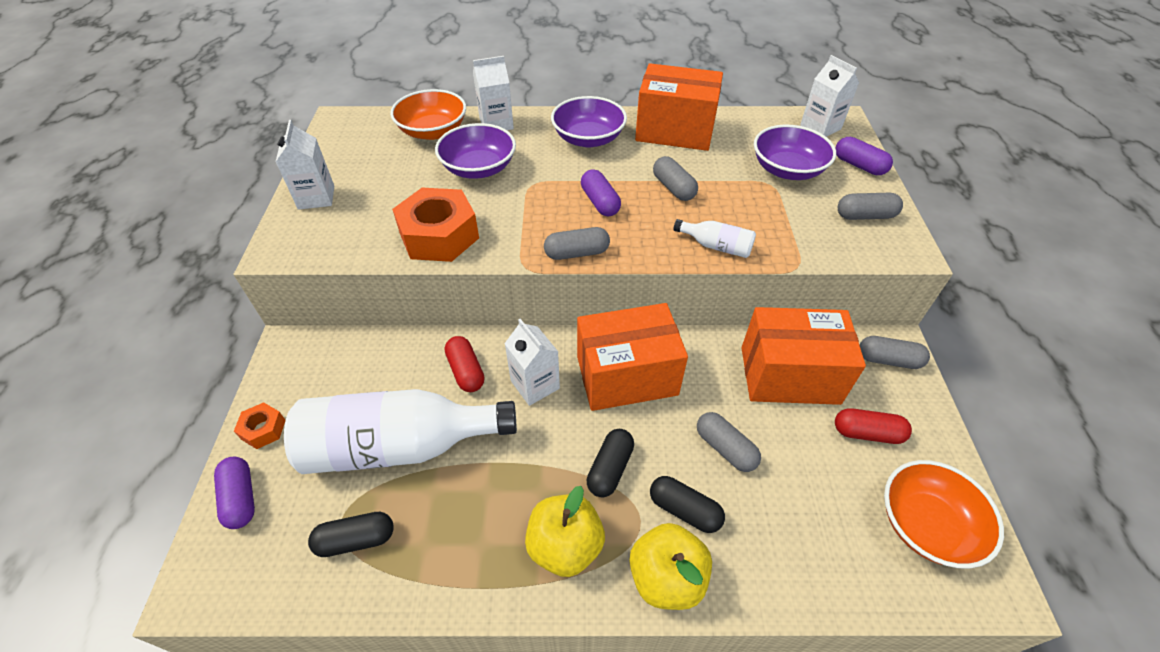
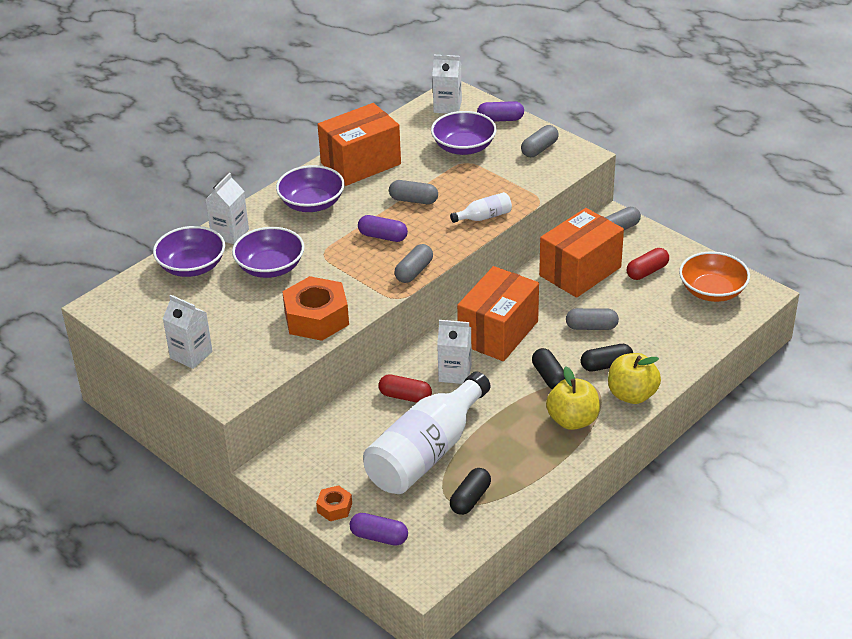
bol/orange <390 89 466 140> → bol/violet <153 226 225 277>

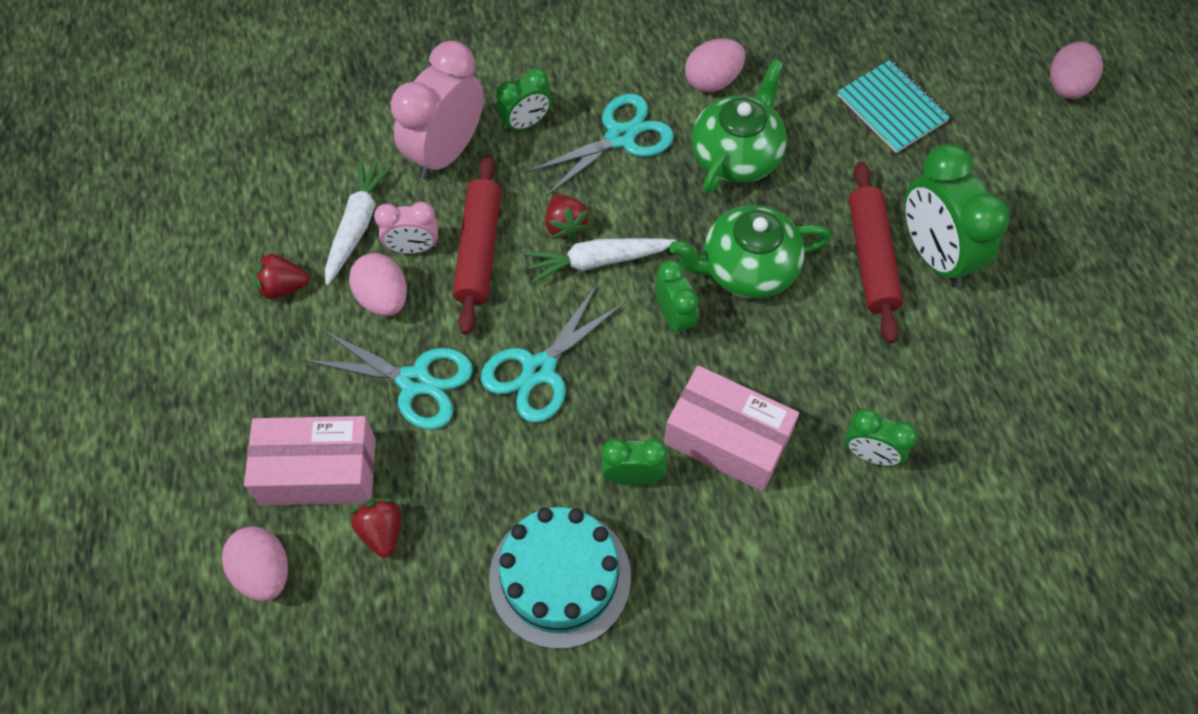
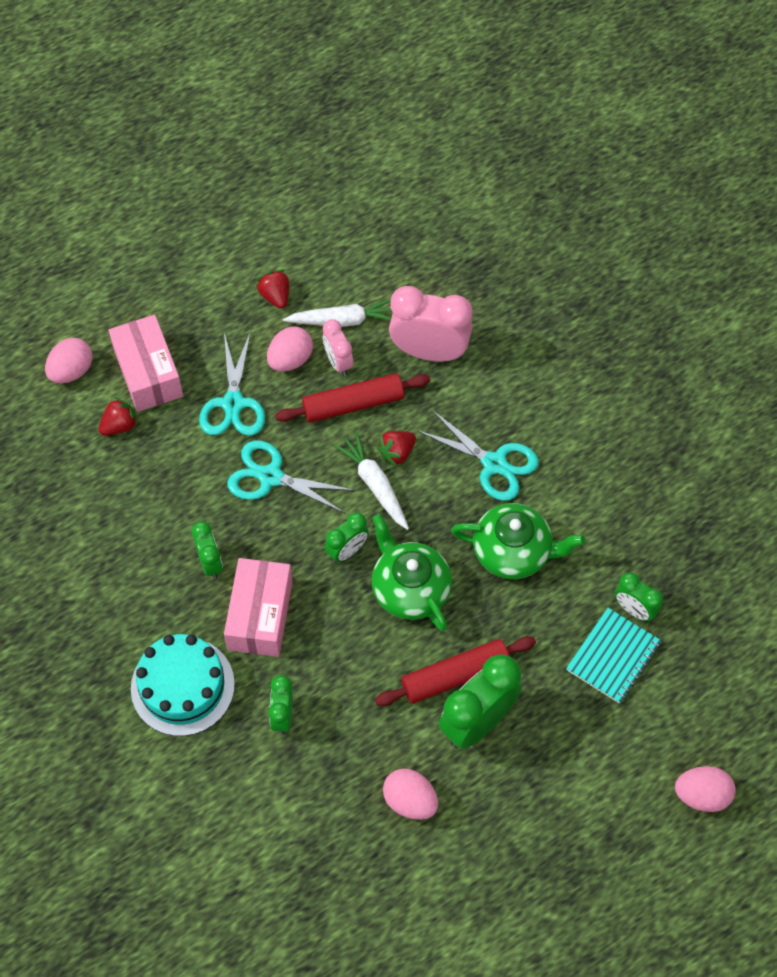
gâteau/turquoise <489 507 631 649> → gâteau/turquoise <131 634 235 736>, shifted
réveil/vert <496 68 551 133> → réveil/vert <615 572 663 621>, shifted
œuf/rose <685 38 745 92> → œuf/rose <383 768 438 820>, shifted

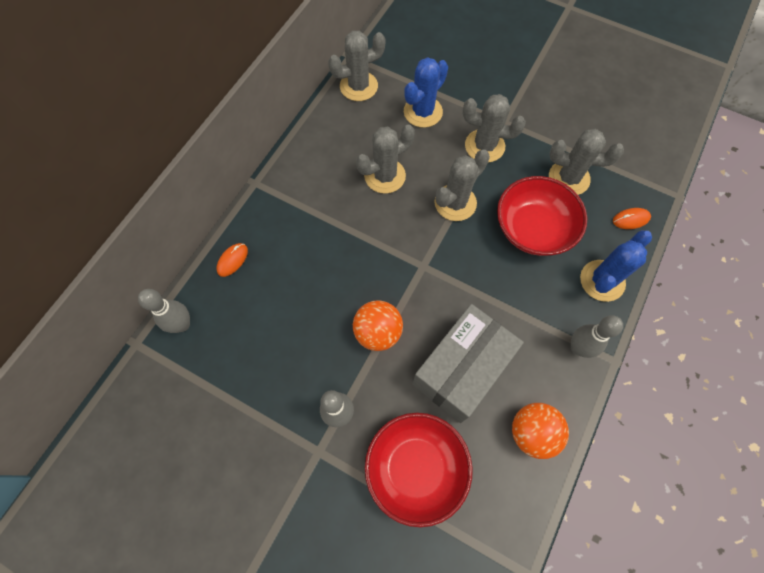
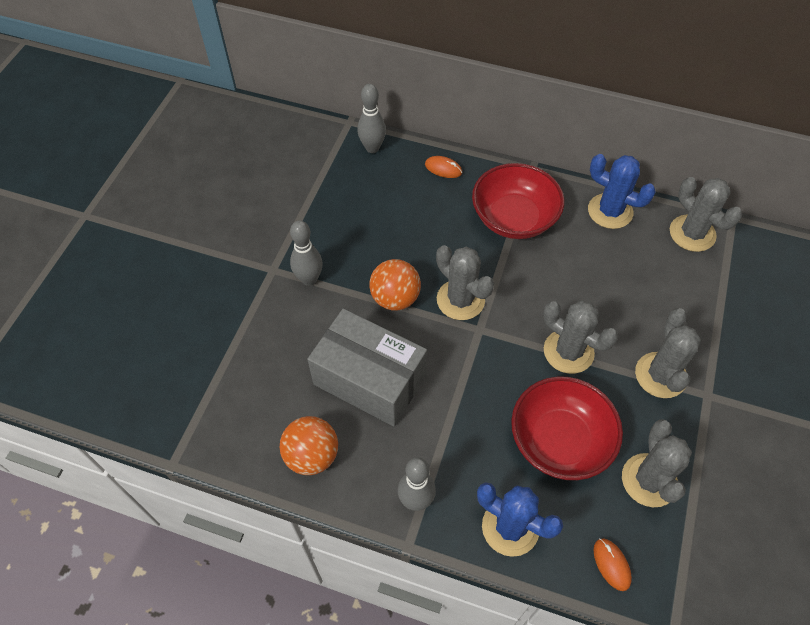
cactus/gris <356 124 415 194> → cactus/gris <436 245 494 320>, shifted
bol/rouge <365 413 473 527> → bol/rouge <472 163 564 239>, shifted
cactus/bleu <404 57 448 128> → cactus/bleu <588 154 656 229>, shifted

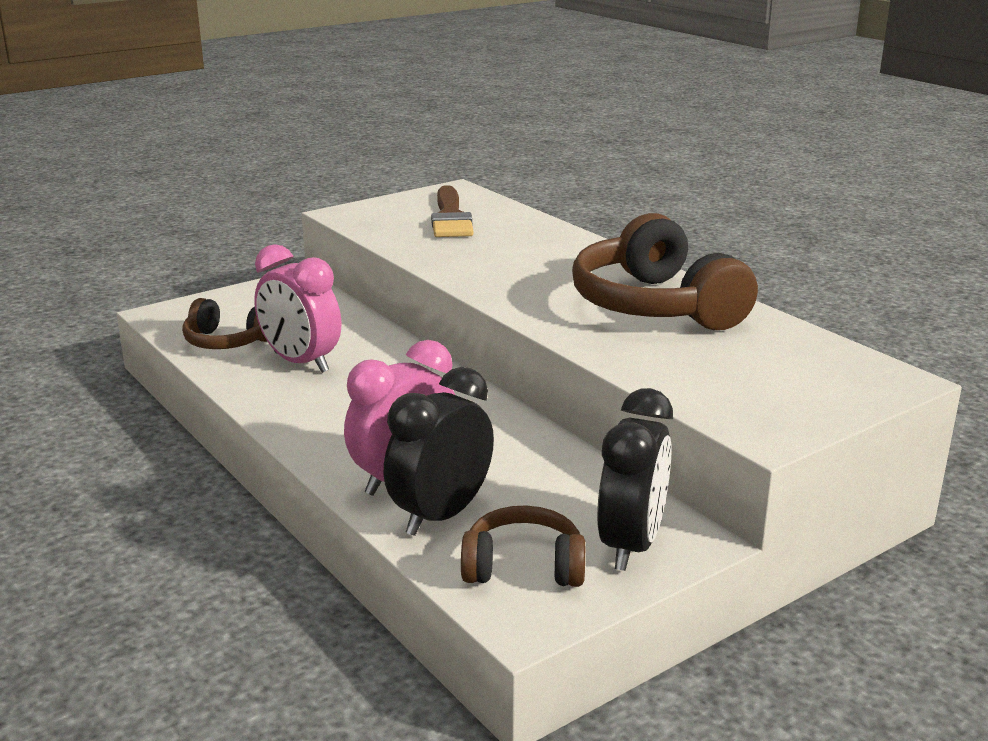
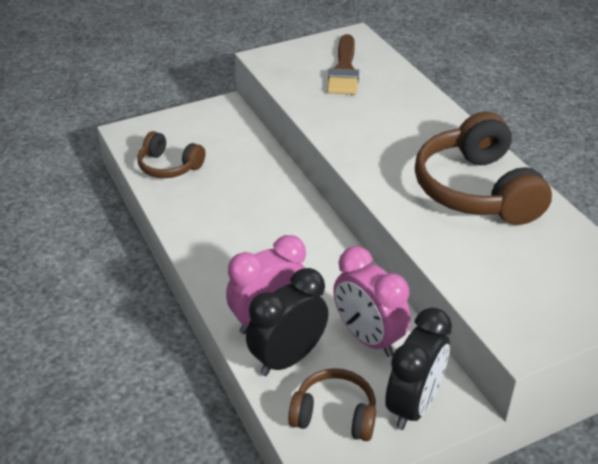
réveil/rose <254 244 341 373> → réveil/rose <333 246 410 357>, shifted

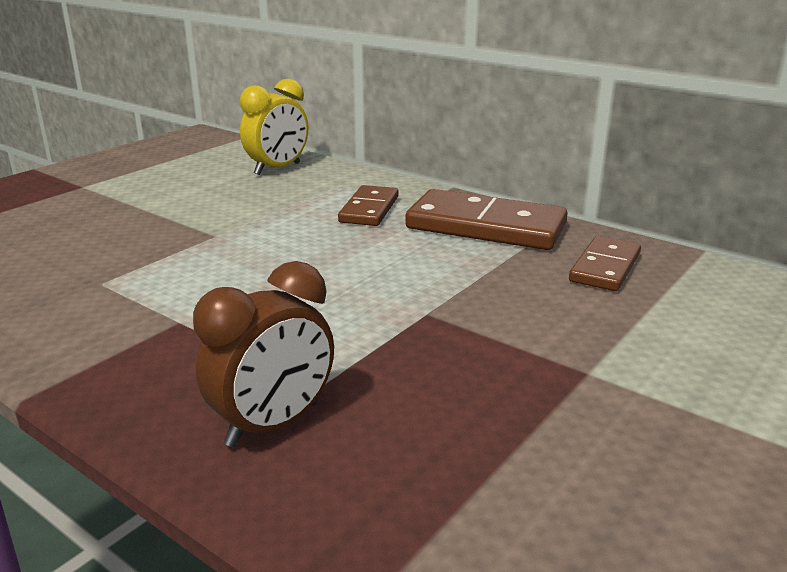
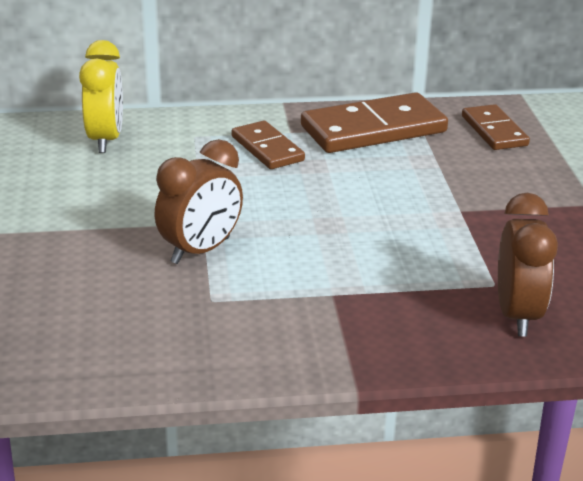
- → réveil/marron <155 139 243 264>

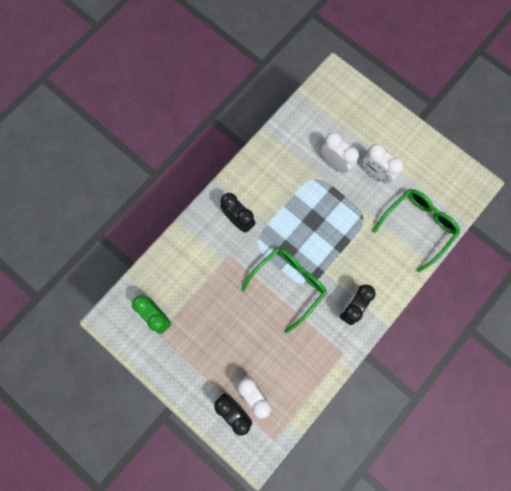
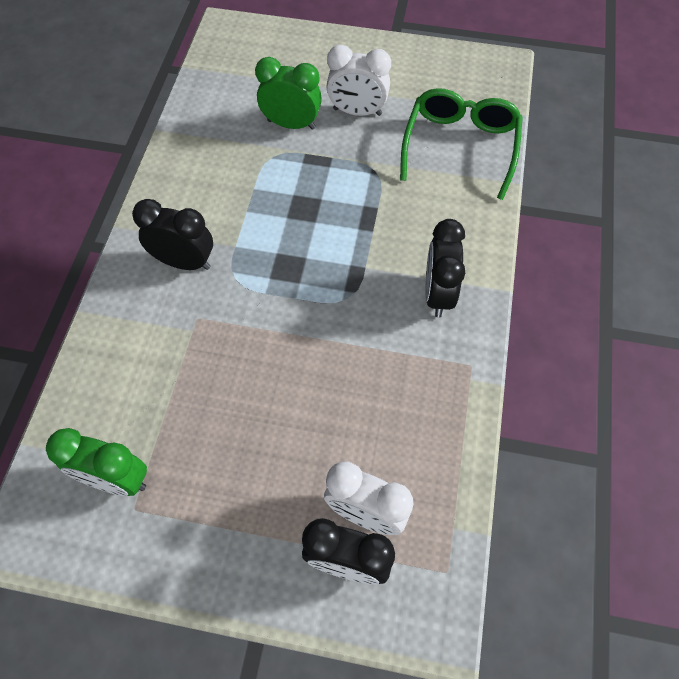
lunettes/vert <241 247 327 333> → -
réveil/blanc <321 132 359 173> → réveil/vert <255 57 322 130>

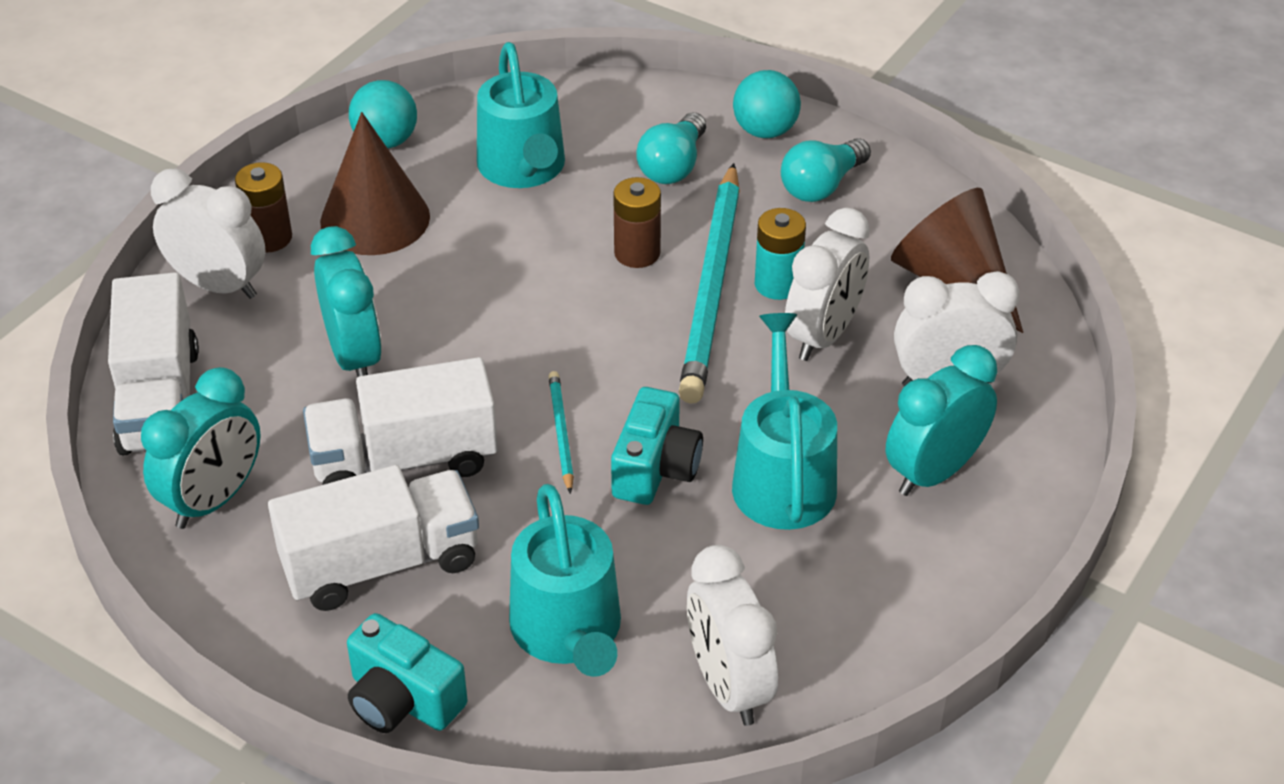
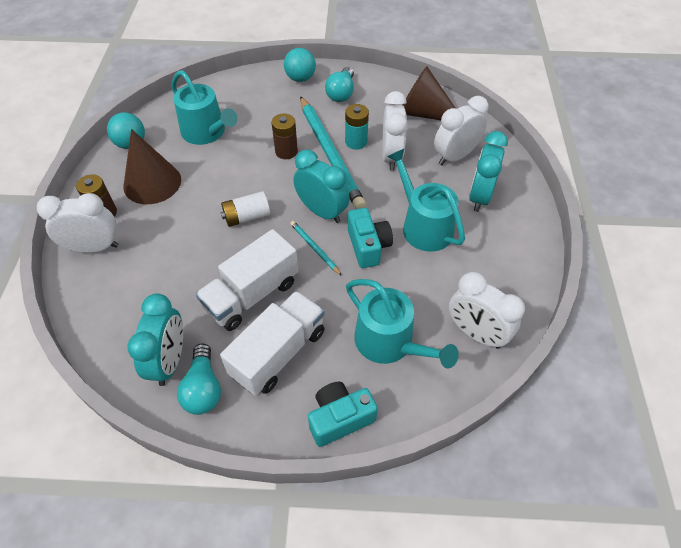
camion/blanc <108 272 199 455> → -
réveil/turquoise <311 226 382 377> → réveil/turquoise <293 150 350 223>, shifted
appareil photo/turquoise <347 613 468 733> → appareil photo/turquoise <308 382 378 447>, 150 degrees clockwise
ampoule/turquoise <636 113 706 184> → ampoule/turquoise <177 344 221 415>, shifted
- → pile/blanc <221 191 270 227>

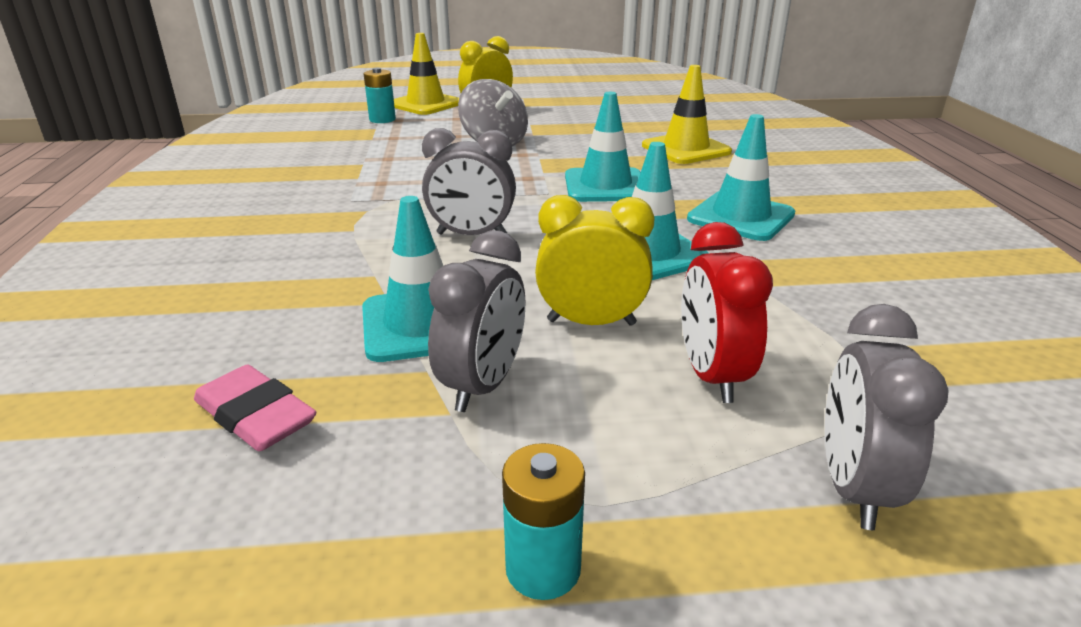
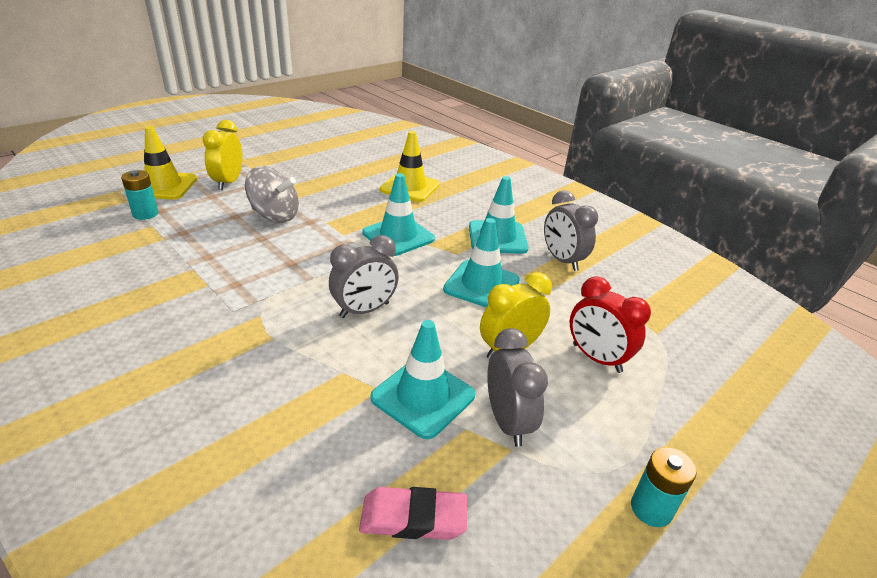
réveil/gris <825 304 949 530> → réveil/gris <544 191 598 271>, shifted

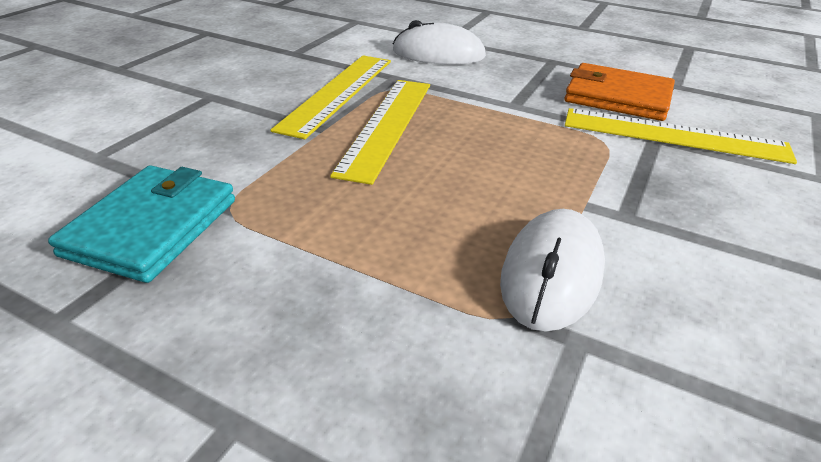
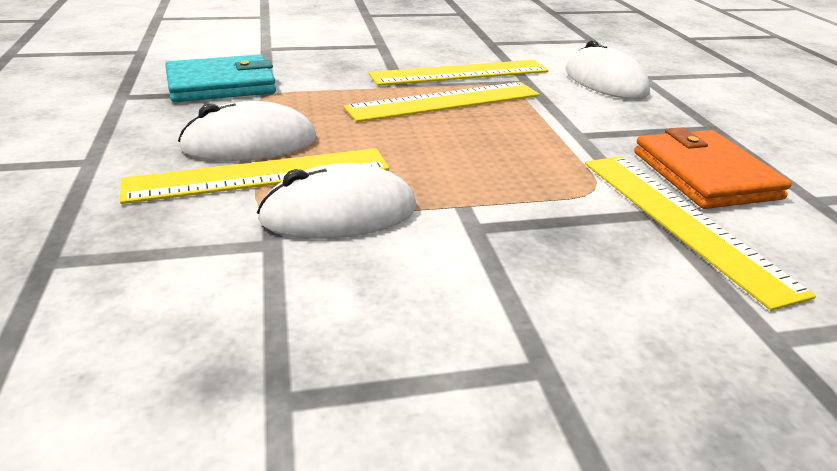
- → règle/jaune <120 148 389 204>
- → souris/blanc <178 101 316 161>

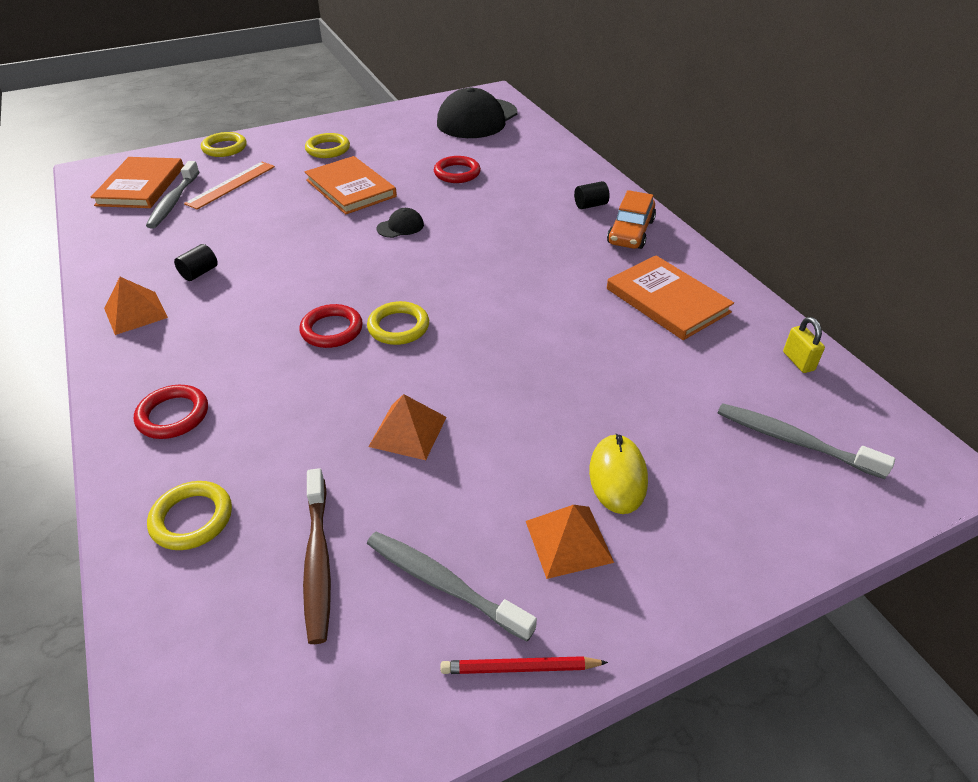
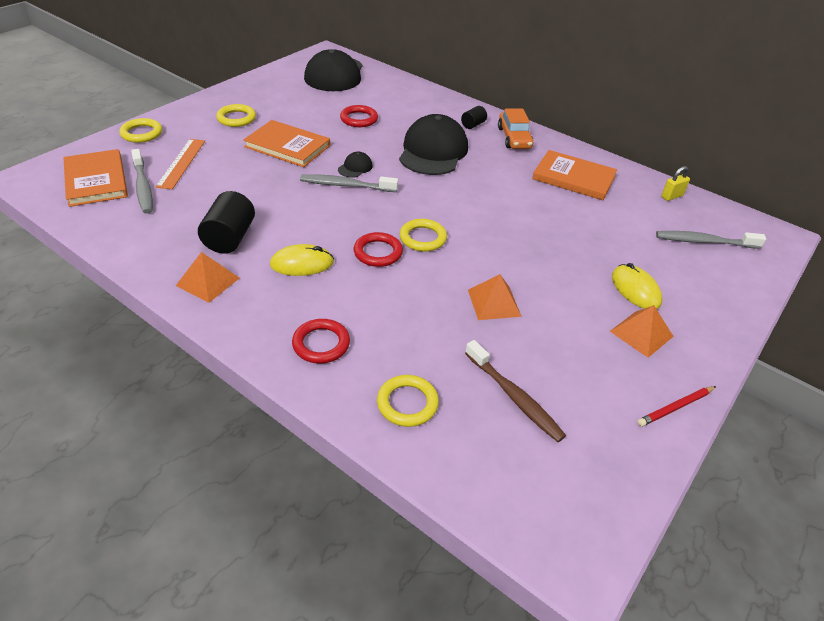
cylindre/noir <174 244 218 281> → cylindre/noir <198 191 255 254>, x1.83
brosse à dents/gris <367 532 537 642> → brosse à dents/gris <300 174 398 192>, shifted
cadenas/jaune <783 317 825 373> → cadenas/jaune <661 166 690 201>, 75 degrees counterclockwise
- → souris/jaune <270 244 334 276>
- → casquette/noir <399 114 468 175>

